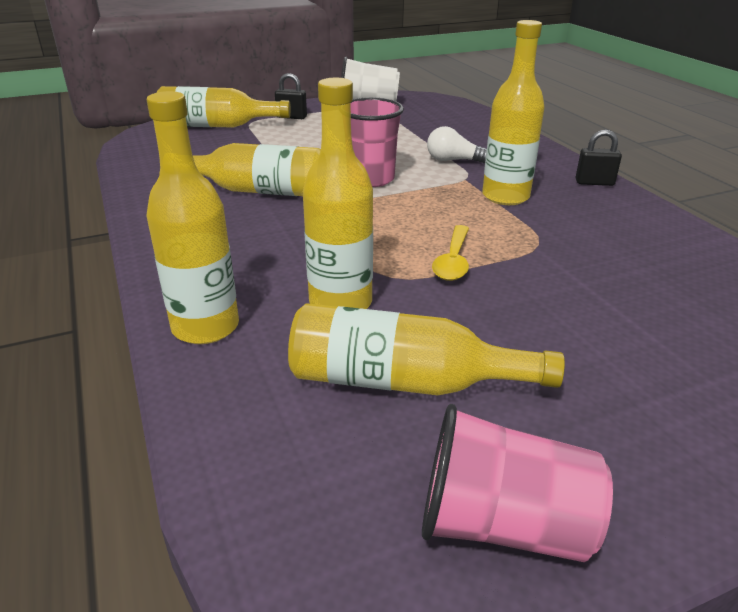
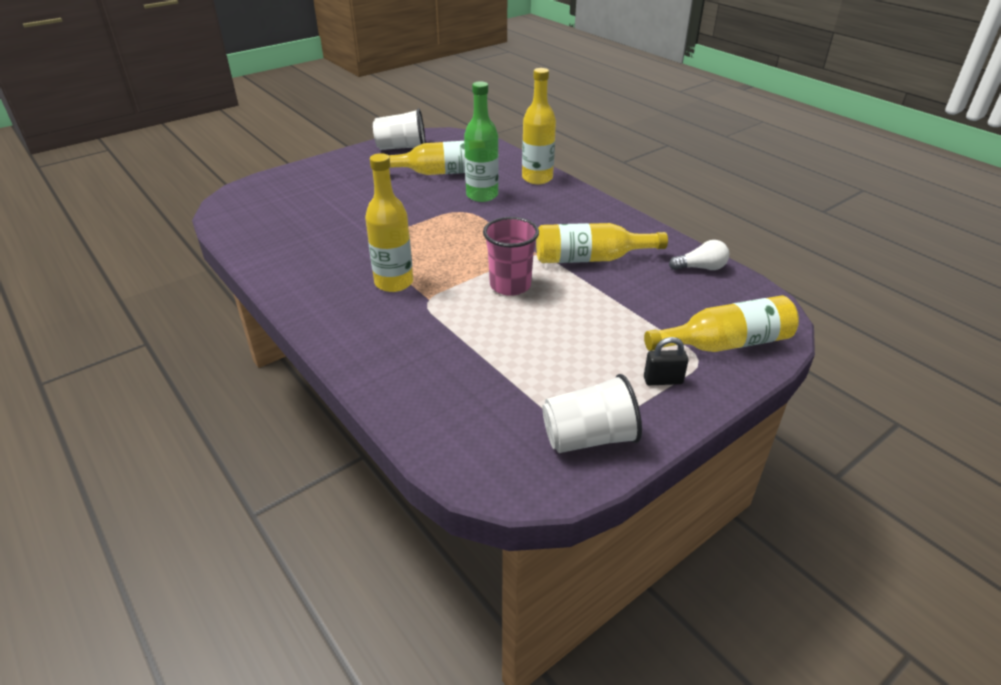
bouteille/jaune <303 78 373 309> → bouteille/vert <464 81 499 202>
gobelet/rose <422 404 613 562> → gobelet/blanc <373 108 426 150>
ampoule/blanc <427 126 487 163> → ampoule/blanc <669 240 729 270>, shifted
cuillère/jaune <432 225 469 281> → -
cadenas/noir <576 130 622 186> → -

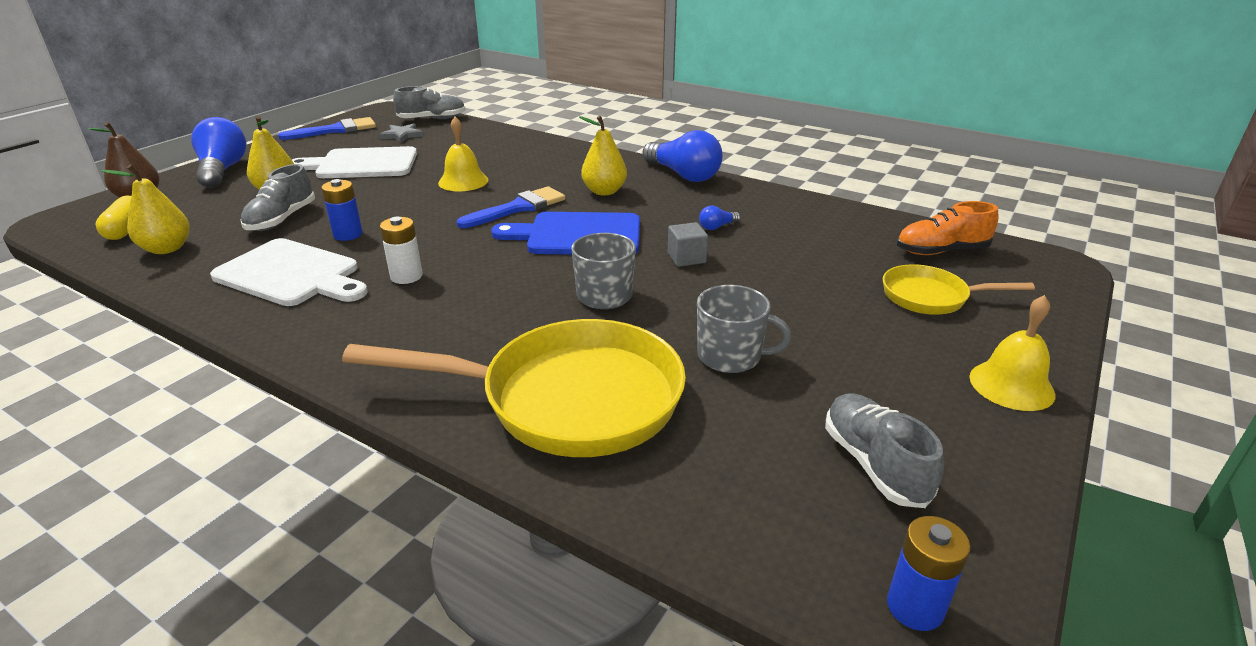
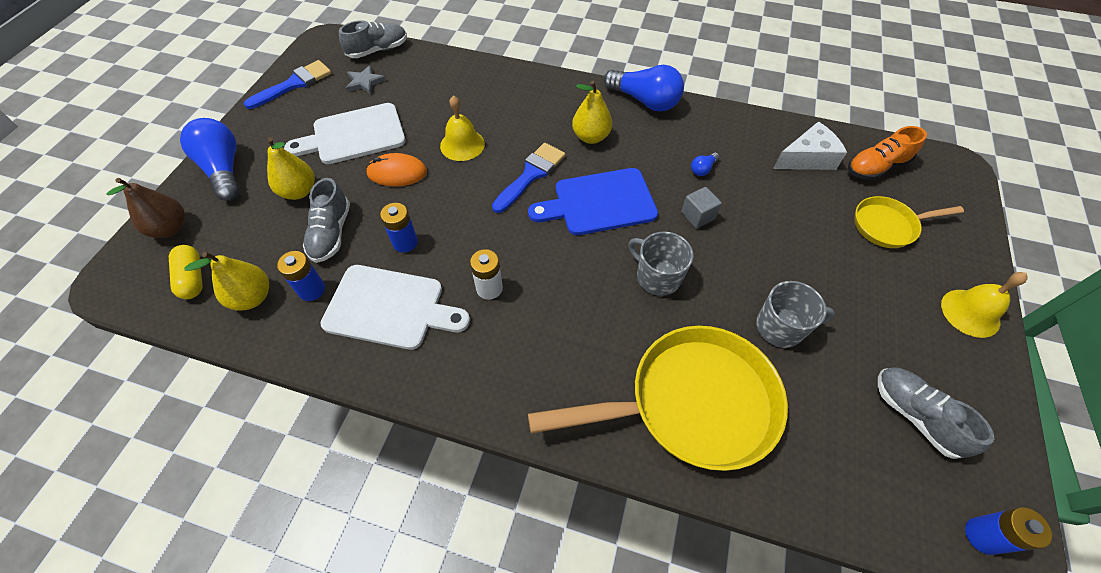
- → pile/bleu <277 251 325 301>
- → souris/orange <366 153 427 187>
- → fromage/blanc <773 122 847 170>

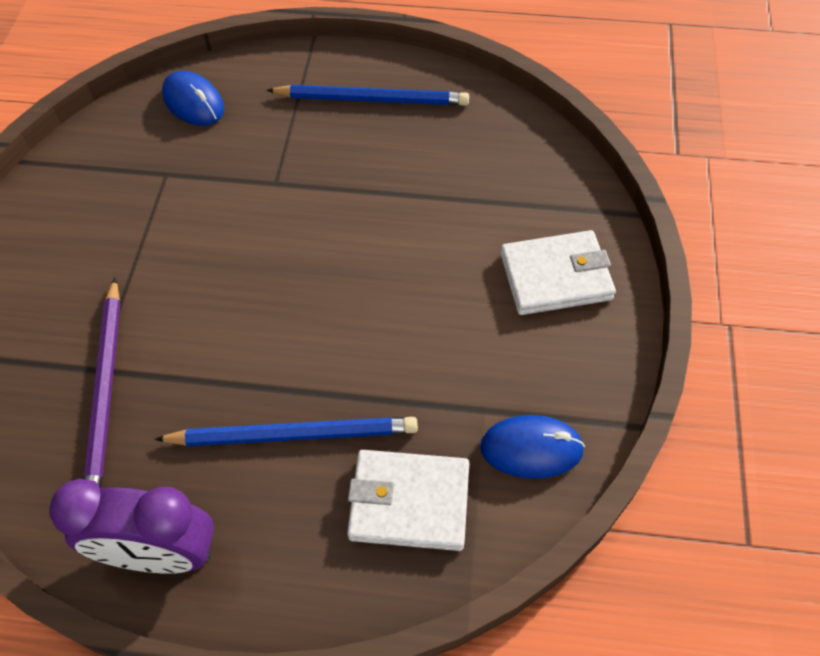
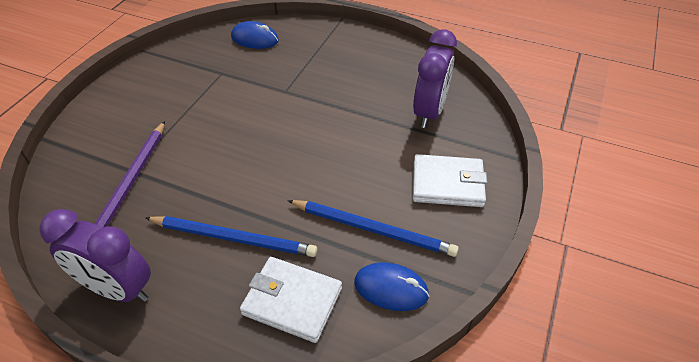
souris/bleu <162 71 224 126> → souris/bleu <231 21 279 49>, 45 degrees counterclockwise
crayon/bleu <266 85 469 106> → crayon/bleu <287 200 459 257>, shifted
- → réveil/violet <413 29 457 128>

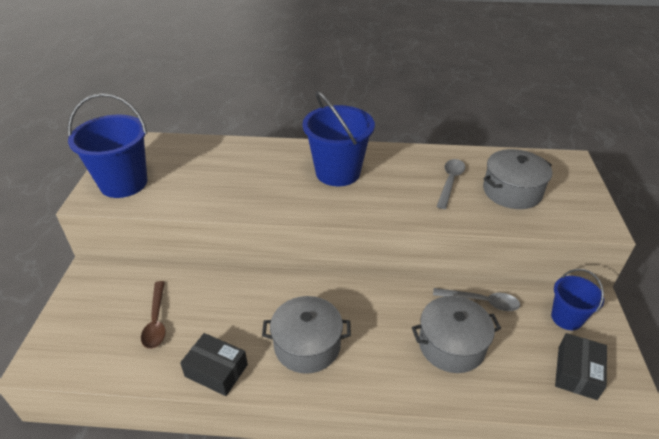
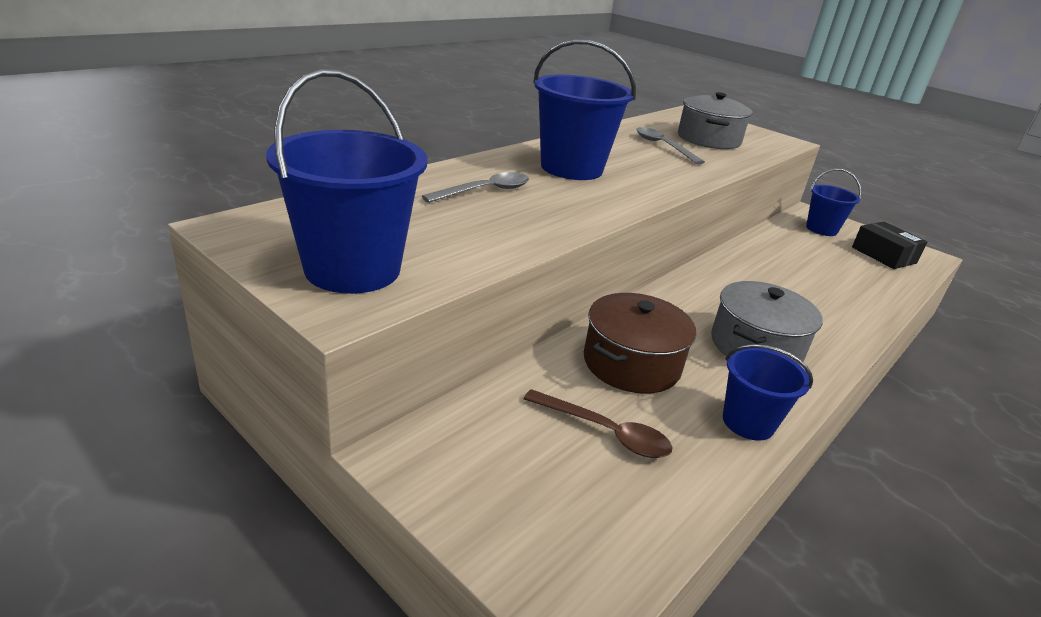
boîte/noir <180 333 248 396> → seau/bleu <723 344 813 441>
marmite/gris <412 296 501 373> → -
cuillère/gris <433 288 520 311> → cuillère/gris <422 172 529 203>, shifted
- → marmite/marron <584 293 696 394>

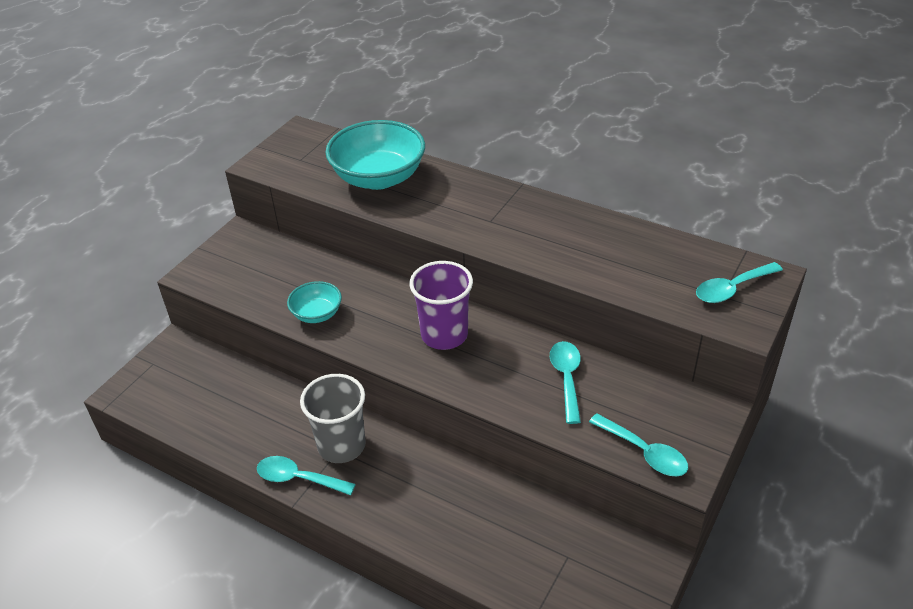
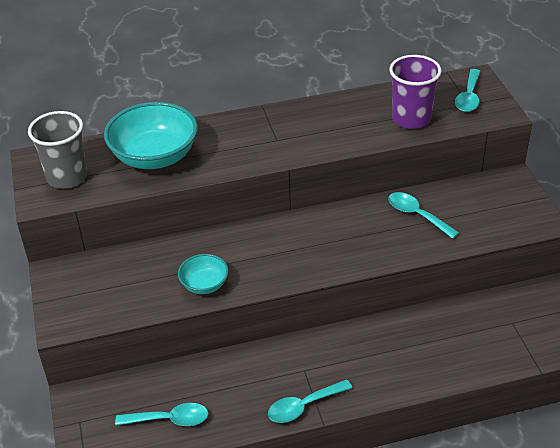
gobelet/gris <300 374 366 463> → gobelet/gris <28 111 87 189>, shifted
gobelet/violet <409 261 473 350> → gobelet/violet <389 55 442 129>, shifted
cuillère/turquoise <589 414 688 477> → cuillère/turquoise <115 403 209 426>, shifted

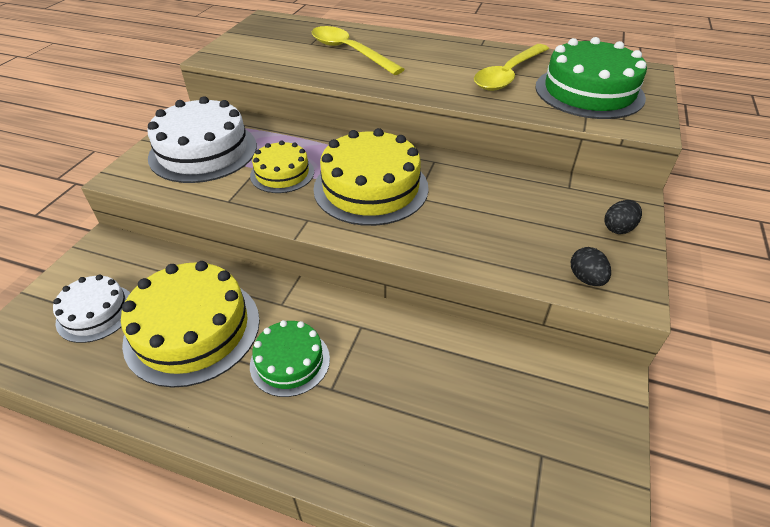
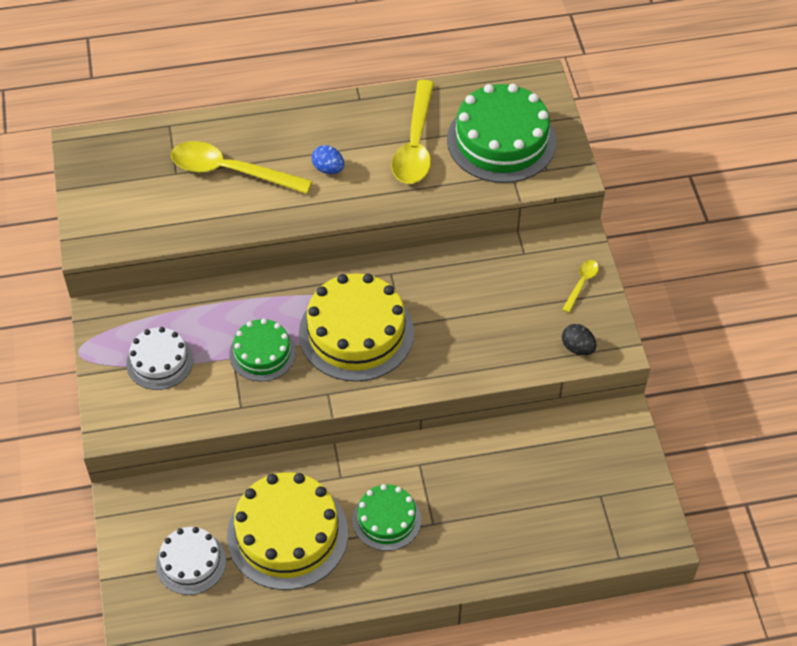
gâteau/blanc <147 96 257 183> → gâteau/blanc <126 327 193 390>, x0.57
gâteau/jaune <250 140 314 193> → gâteau/vert <229 319 296 382>
œuf/noir <605 200 642 234> → cuillère/jaune <562 260 599 313>
- → œuf/bleu <312 145 345 174>

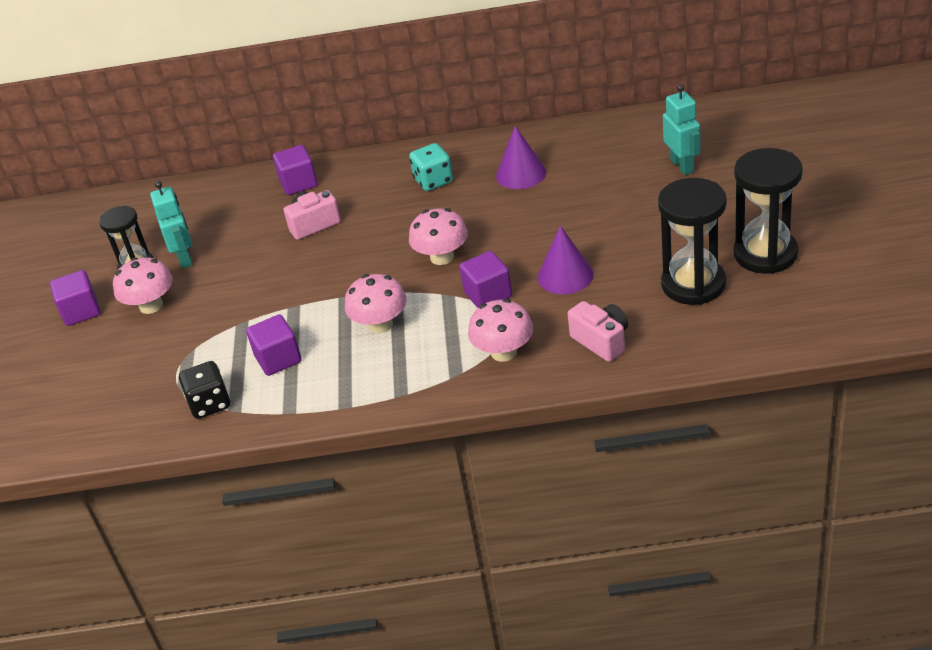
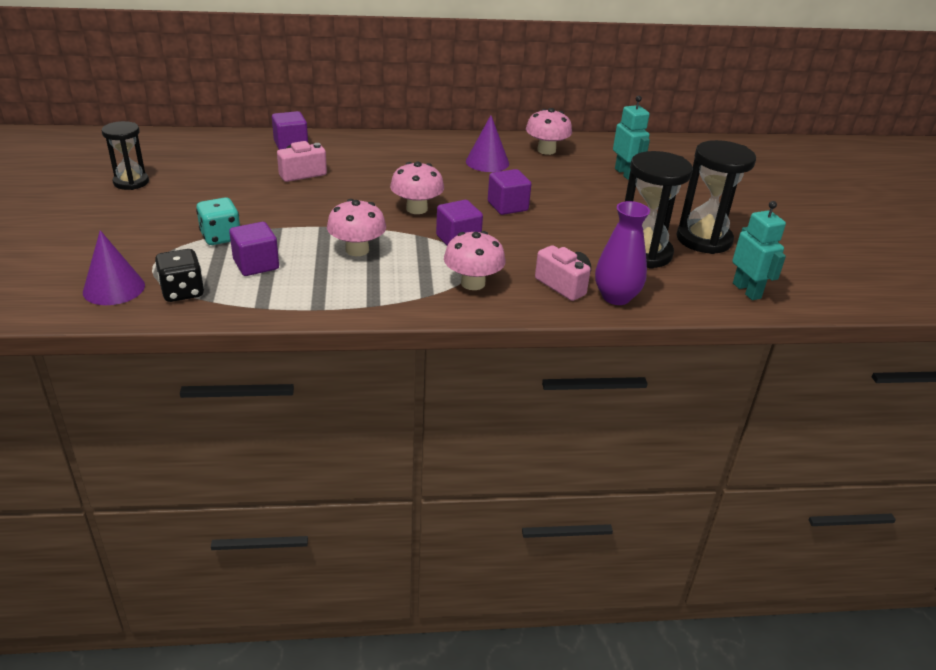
cube/violet <50 270 101 326> → cube/violet <488 169 531 215>, shifted
champignon/rose <113 257 173 314> → champignon/rose <526 108 572 155>, shifted
robot/turquoise <150 181 193 269> → robot/turquoise <732 201 786 300>, shifted
dé/turquoise <409 143 453 191> → dé/turquoise <196 197 240 245>, shifted
cône/violet <538 226 594 294> → cône/violet <83 230 145 305>, shifted
- → vase/violet <595 201 650 305>

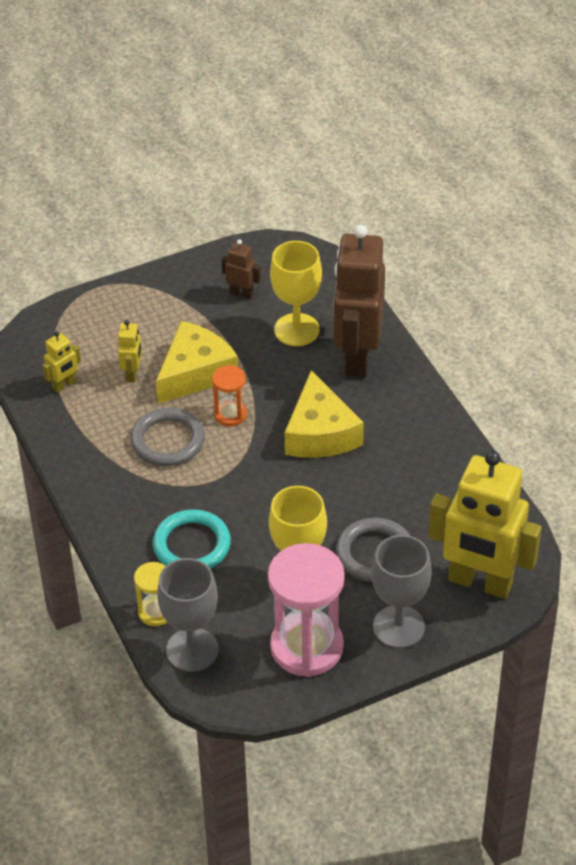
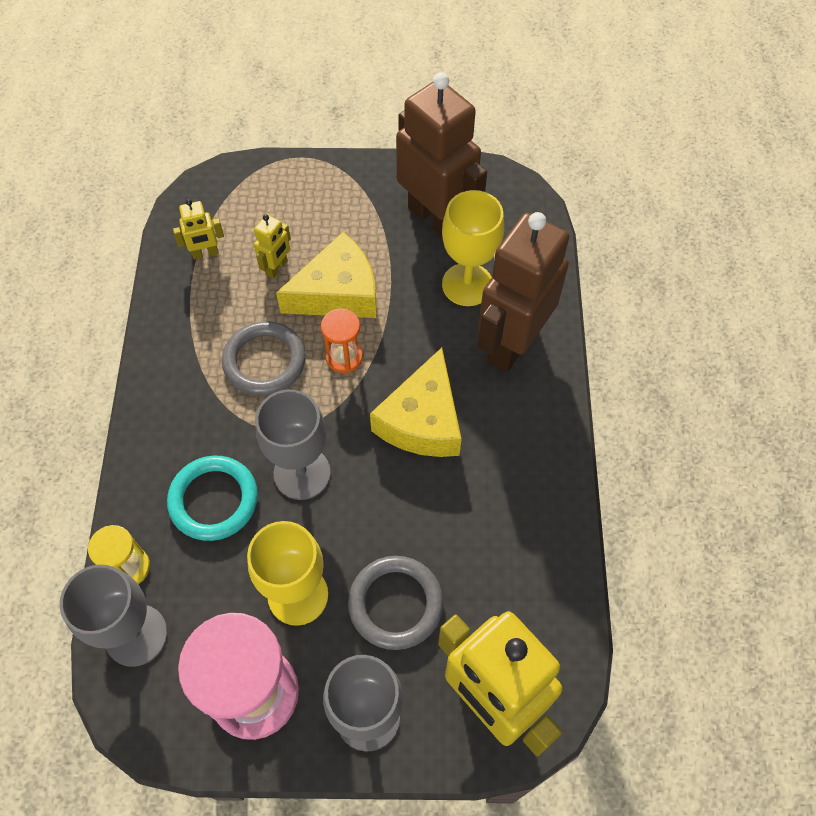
robot/marron <221 239 261 299> → robot/marron <396 72 487 239>, x2.36
- → verre à pied/gris <255 390 331 500>

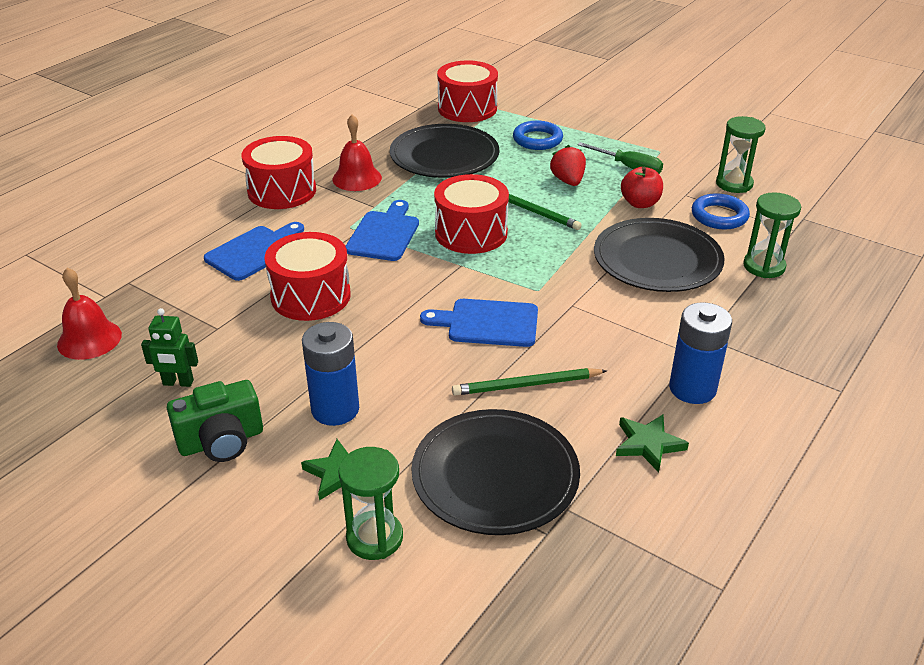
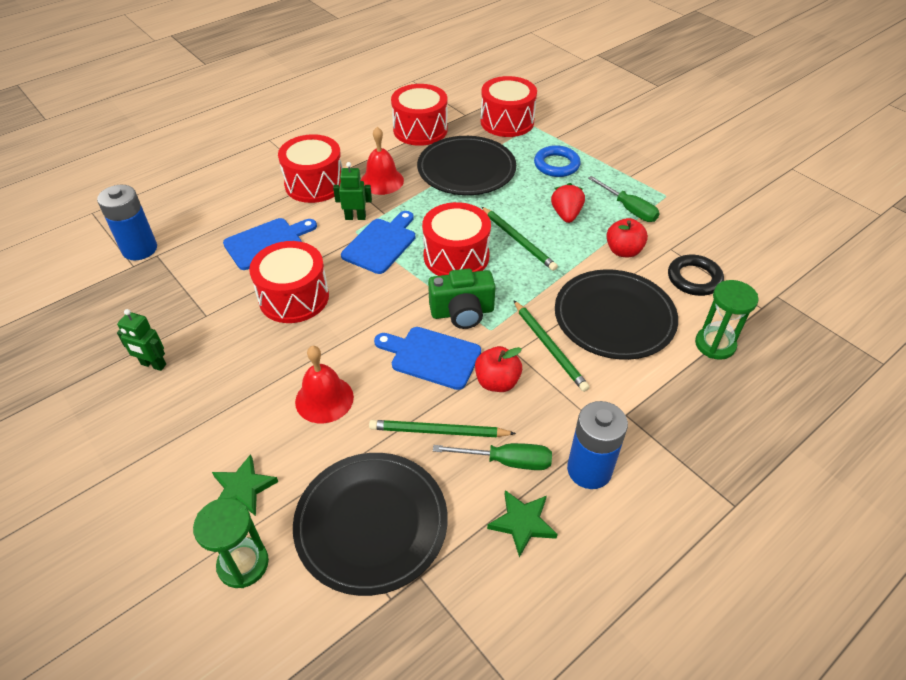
cloche/rouge <57 267 122 360> → cloche/rouge <295 346 354 423>, shifted
appareil photo/vert <167 380 263 462> → appareil photo/vert <428 269 496 329>, shifted
pile/bleu <302 322 359 426> → pile/bleu <97 185 157 261>, shifted
anneau/bleu <692 193 750 229> → anneau/noir <668 255 724 296>
sablier/vert <716 116 766 193> → -
- → robot/vert <333 162 372 220>
- → tambour/rouge <391 84 448 146>
- → tournevis/vert <433 443 552 470>
- → pomme/rouge <475 346 522 392>
- → crayon/vert <514 301 590 392>

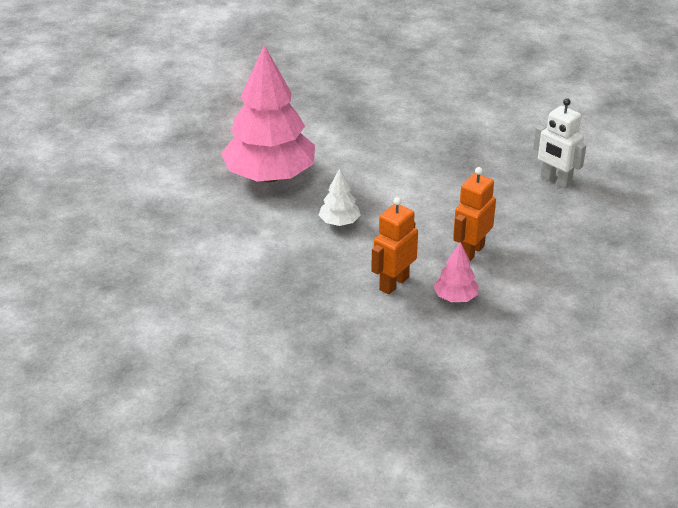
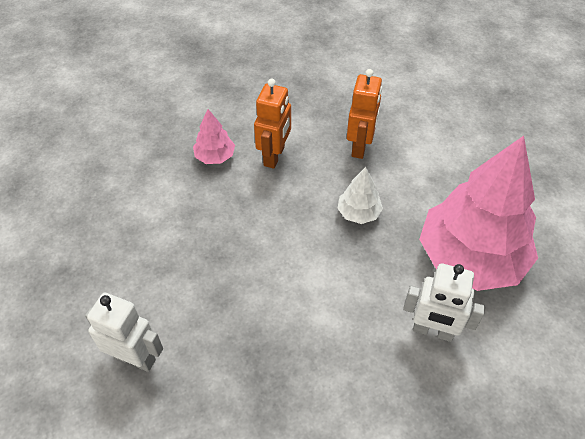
robot/orange <453 167 496 261> → robot/orange <347 69 382 159>, shifted
- → robot/blanc <403 263 485 342>

